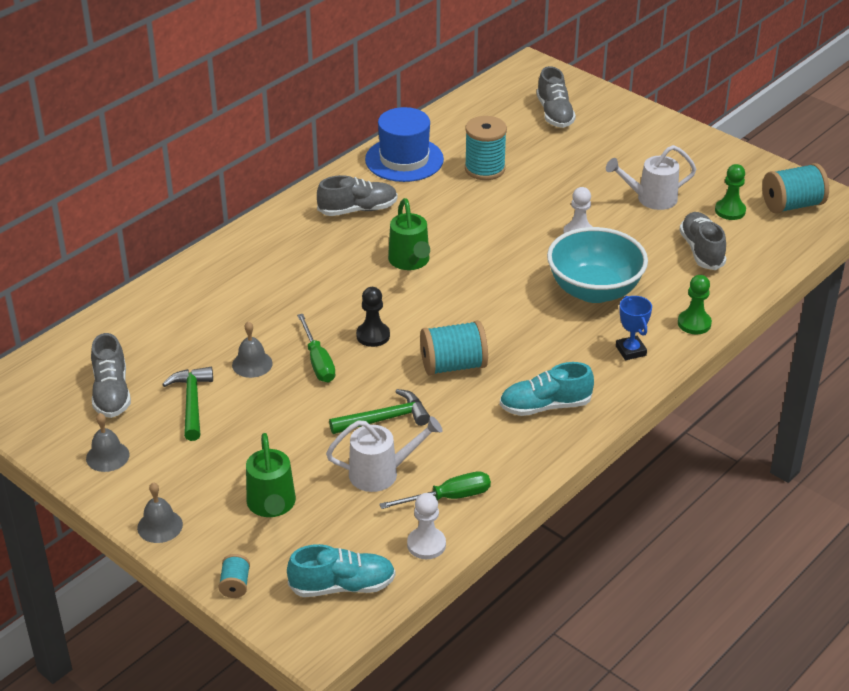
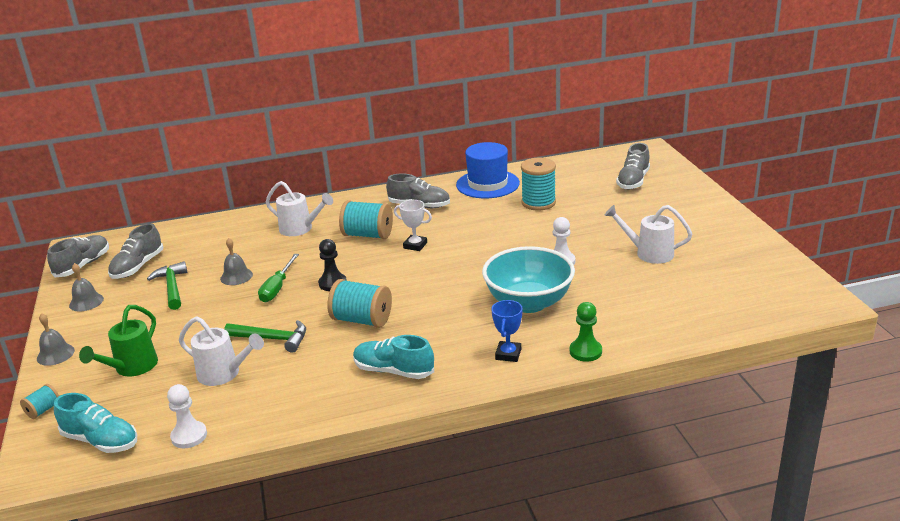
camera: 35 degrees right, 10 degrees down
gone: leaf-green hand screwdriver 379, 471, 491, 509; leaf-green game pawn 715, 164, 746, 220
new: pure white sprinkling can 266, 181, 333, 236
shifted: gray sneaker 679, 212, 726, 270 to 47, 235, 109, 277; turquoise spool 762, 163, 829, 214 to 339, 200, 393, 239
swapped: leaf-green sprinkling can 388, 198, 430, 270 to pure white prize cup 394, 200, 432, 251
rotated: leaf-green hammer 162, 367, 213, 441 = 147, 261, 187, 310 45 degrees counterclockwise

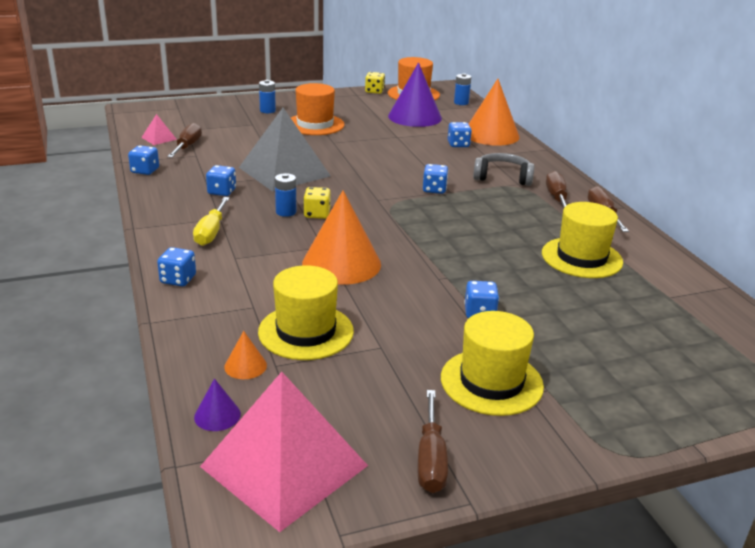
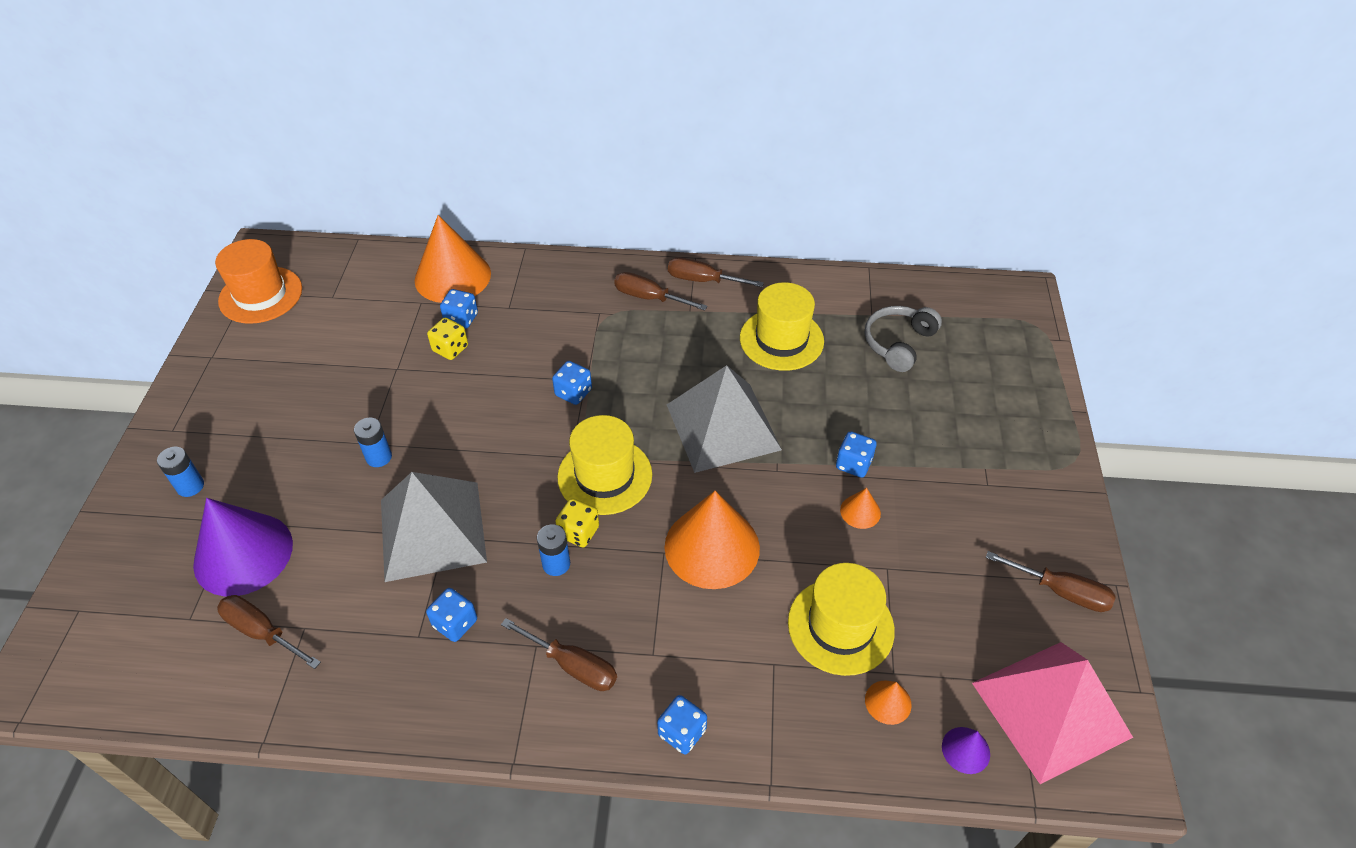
camera: 65 degrees left, 20 degrees up
gone: cobalt game die 128, 145, 159, 175; rosy pyramid shape 141, 114, 177, 145; bright orange tall hat 291, 83, 345, 135
new: gray pyramid shape 667, 365, 782, 473; bright orange cone 840, 488, 881, 529
shifted: purple cone 388, 63, 442, 127 to 193, 498, 293, 596; cobalt battery 454, 73, 471, 105 to 354, 418, 392, 467; bright yellow game die 365, 72, 385, 94 to 427, 318, 468, 360; bright yellow tall hat 441, 311, 544, 416 to 557, 415, 652, 515; gray headphones 473, 153, 534, 186 to 865, 306, 942, 372
repainted: bright yellow hand screwdriver 193, 197, 230, 246 to dark brown hand screwdriver 501, 618, 617, 691

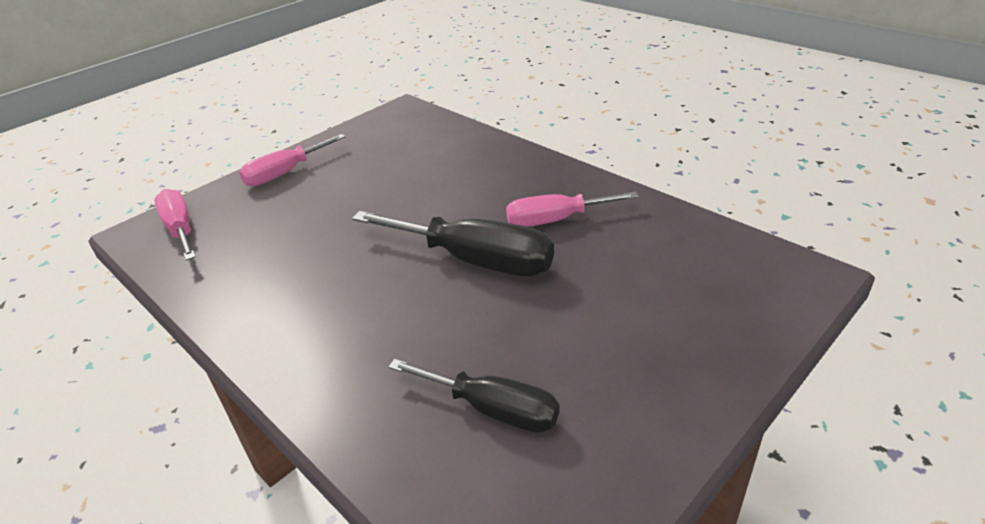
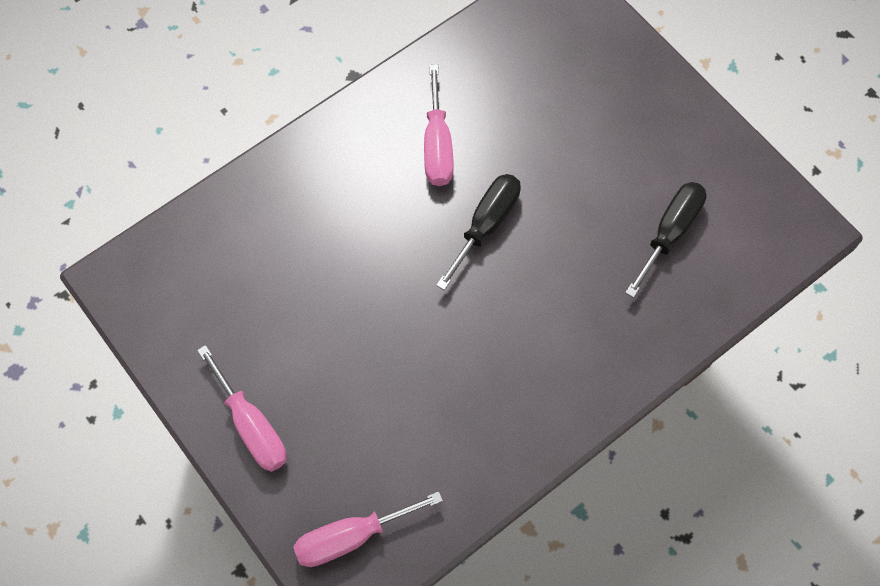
camera: 85 degrees left, 30 degrees up
scaled: jet-black hand screwdriver 352, 211, 554, 276 = 436, 174, 521, 290 x0.66

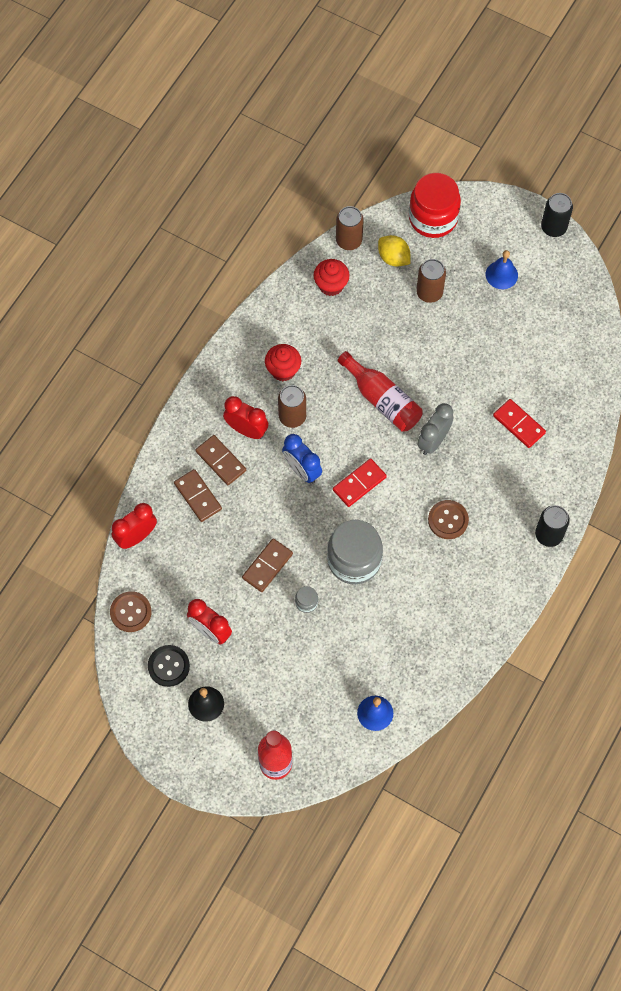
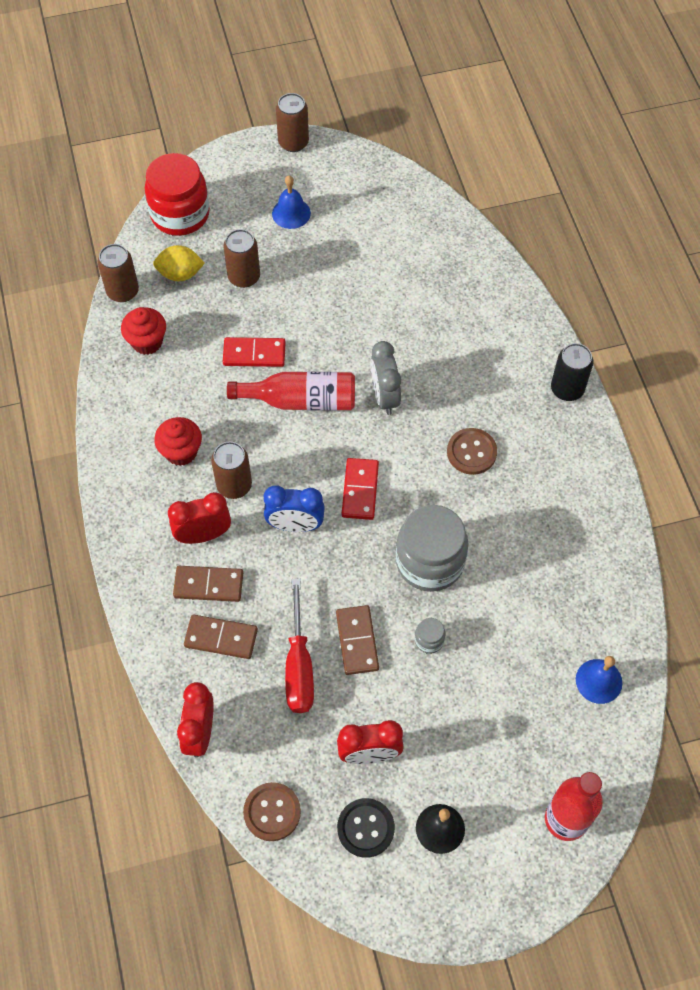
camera: 45 degrees left, 5 degrees down
new: red hand screwdriver 285, 578, 314, 713
shifted: red domino 493, 399, 546, 448 to 223, 337, 286, 367
repainted: jet-black can 541, 193, 573, 237 to dark brown can 276, 93, 309, 152

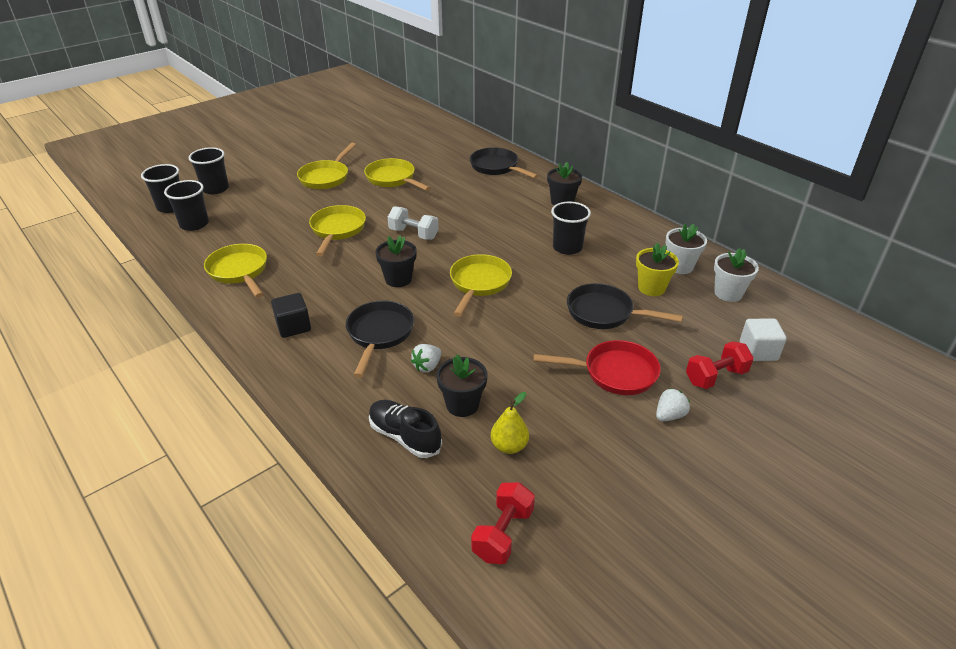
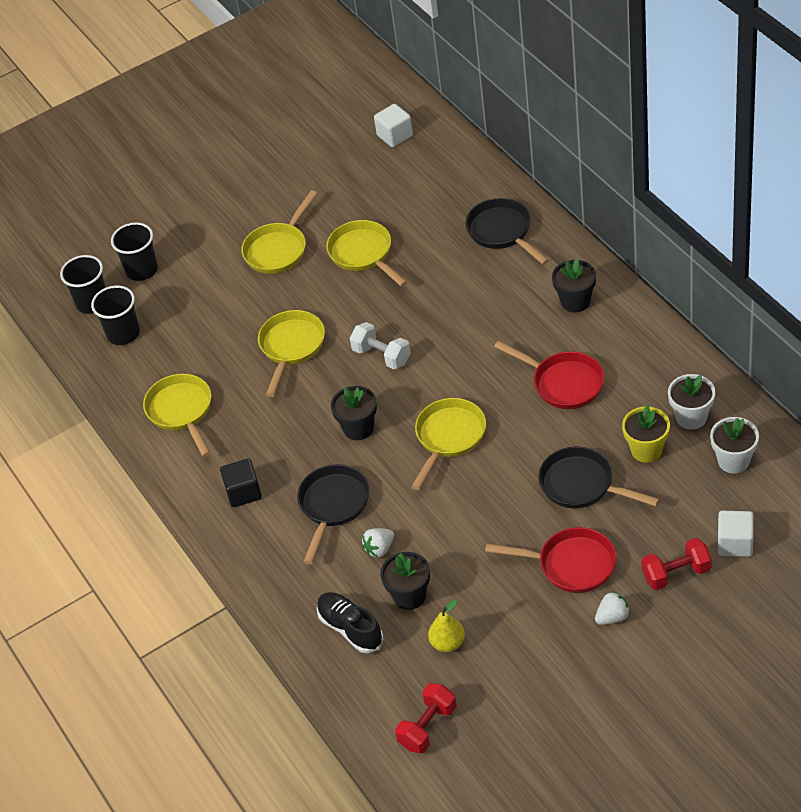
camera: 15 degrees right, 10 degrees up
new: pure white block 374, 104, 413, 147
swapped: jet-black cup 551, 201, 591, 255 to red pan 494, 341, 605, 409

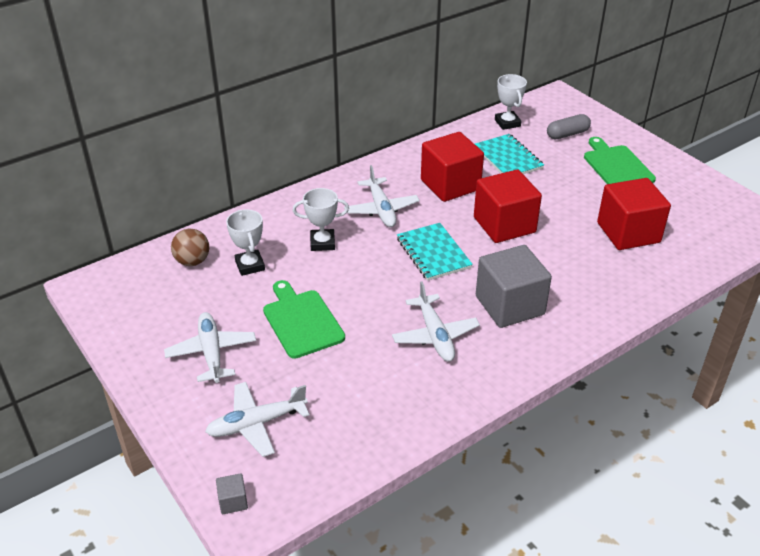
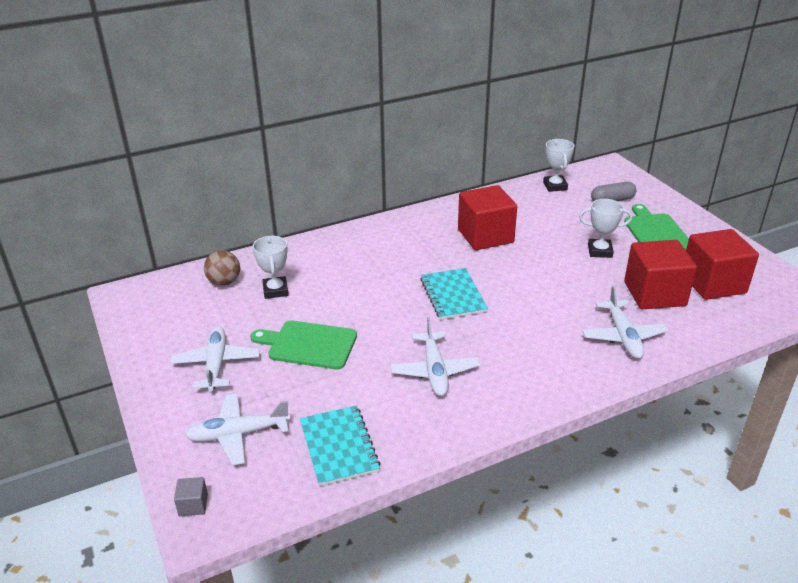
camera: 10 degrees right, 5 degrees down
gone: gray block 476, 245, 552, 328
shifted: turquoise notebook 475, 134, 544, 174 to 300, 405, 381, 486; pure white prize cup 293, 188, 349, 251 to 579, 199, 632, 258; pure white plane 344, 165, 419, 227 to 582, 286, 668, 359; red block 474, 170, 542, 243 to 686, 229, 759, 300
rotated: leaf-green chopping board 263, 280, 345, 359 = 250, 320, 357, 369 60 degrees counterclockwise

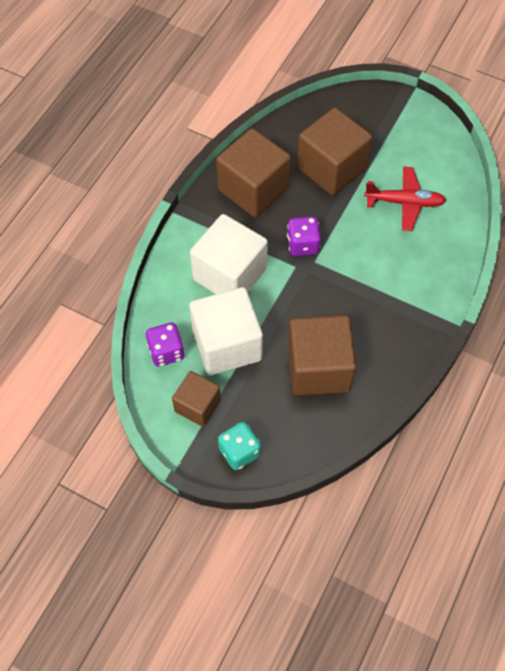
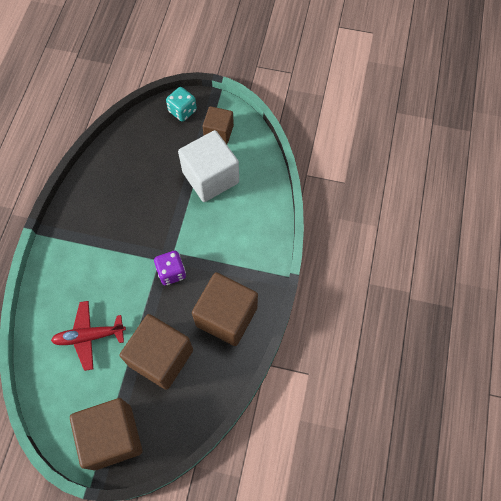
camera: 165 degrees right, 5 degrees up
gone: purple game die 146, 323, 185, 366; pure white block 190, 214, 268, 294
shifted: dark brown block 288, 315, 356, 395 to 70, 398, 142, 470

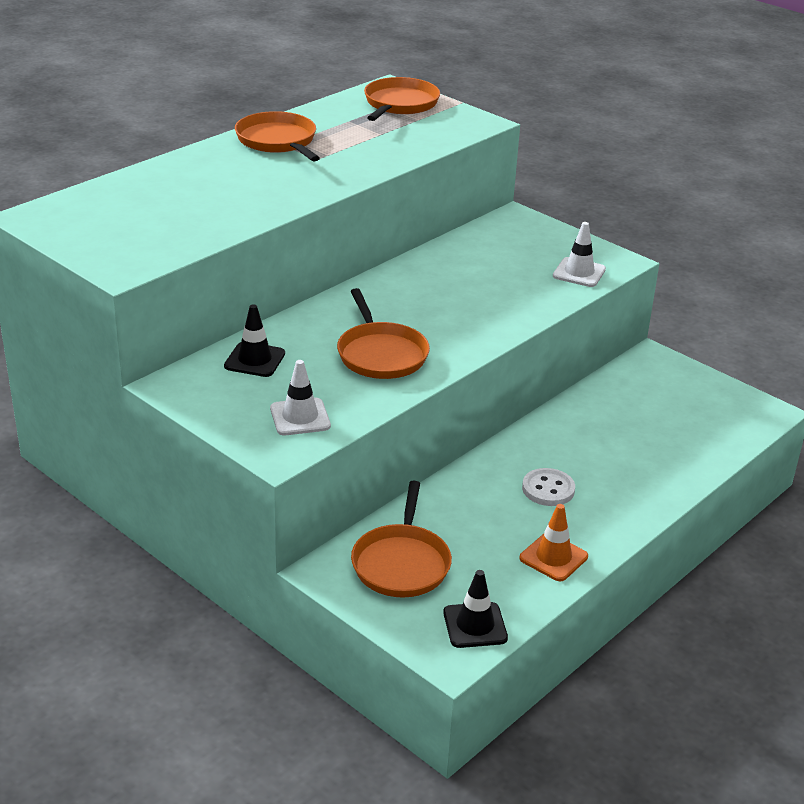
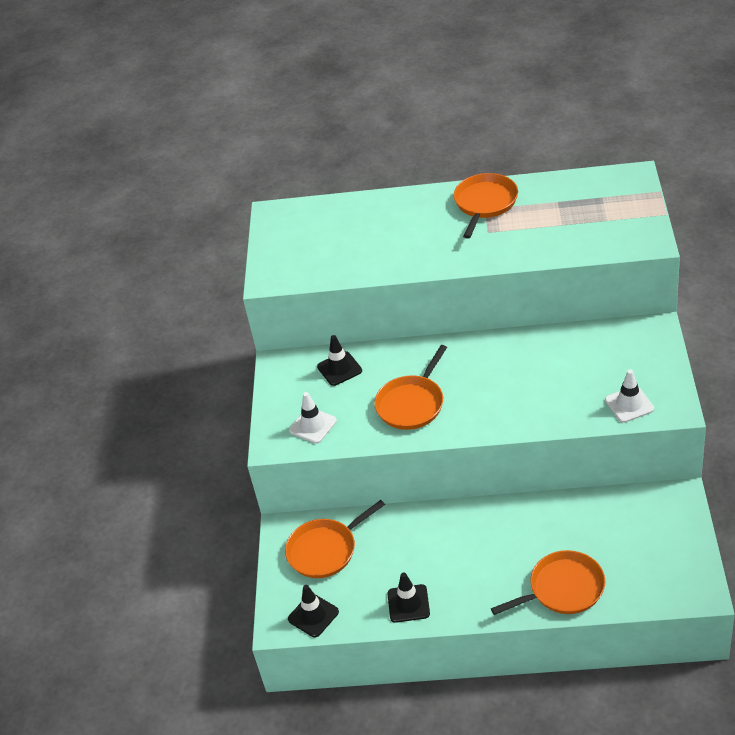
camera: 55 degrees right, 10 degrees up
gone: pure white button 522, 468, 575, 506
shifted: bright orange pan 364, 77, 440, 121 to 491, 550, 605, 615
repainted: bright orange safety cone 519, 504, 588, 581 to jet-black safety cone 387, 573, 430, 623

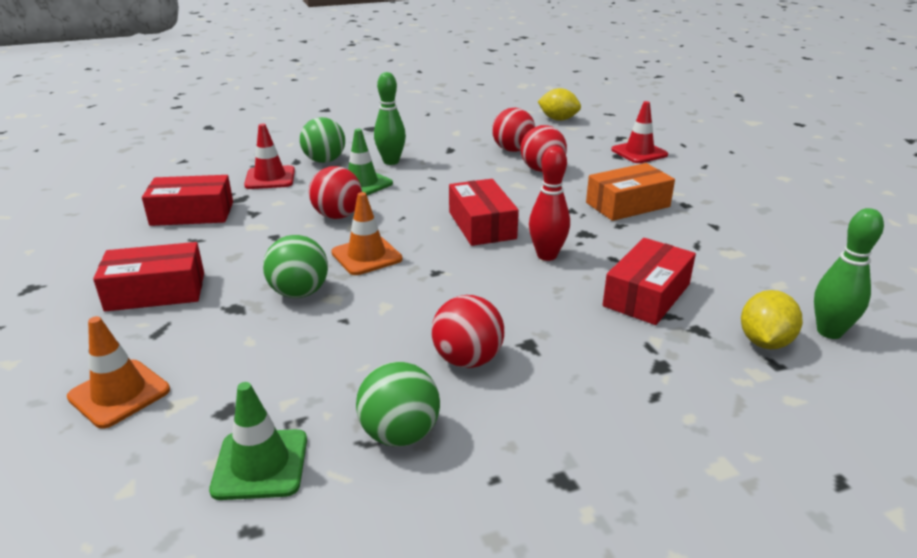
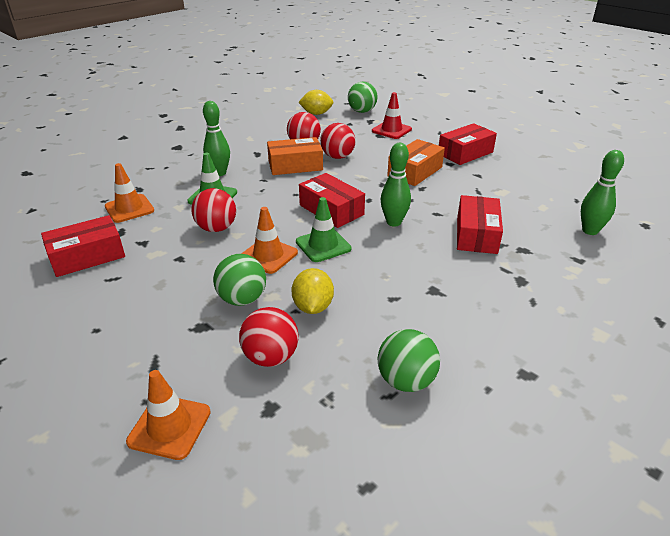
camera: 25 degrees left, 5 degrees up
new: bright orange package 267, 137, 323, 175
shifted: red ball 431, 295, 504, 368 to 239, 307, 299, 367; bright yellow lemon 741, 290, 803, 349 to 291, 268, 334, 314; leaf-green safety cone 209, 382, 307, 500 to 296, 197, 352, 262; leaf-green ball 300, 117, 345, 163 to 348, 82, 378, 113; red package 93, 242, 204, 312 to 439, 123, 497, 165
repainted: red safety cone 244, 124, 295, 189 to bright orange safety cone 105, 163, 154, 223; red bowling pin 529, 146, 570, 261 to leaf-green bowling pin 381, 143, 411, 227

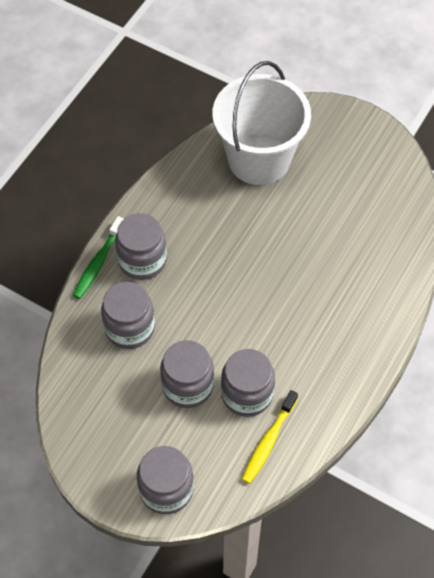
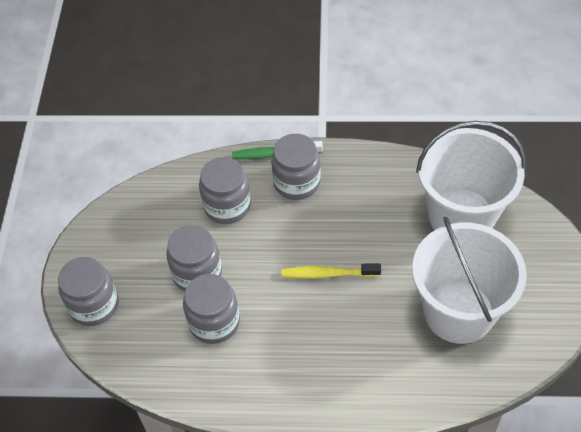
camera: 65 degrees right, 5 degrees down
new: pure white sand bucket 412, 217, 527, 344
shifted: bright yellow tooth brush 242, 390, 298, 484 to 281, 263, 381, 278

